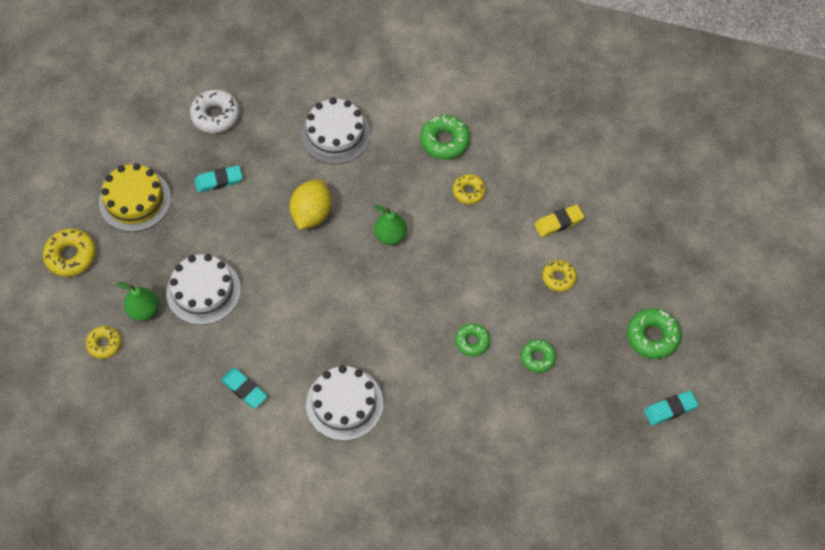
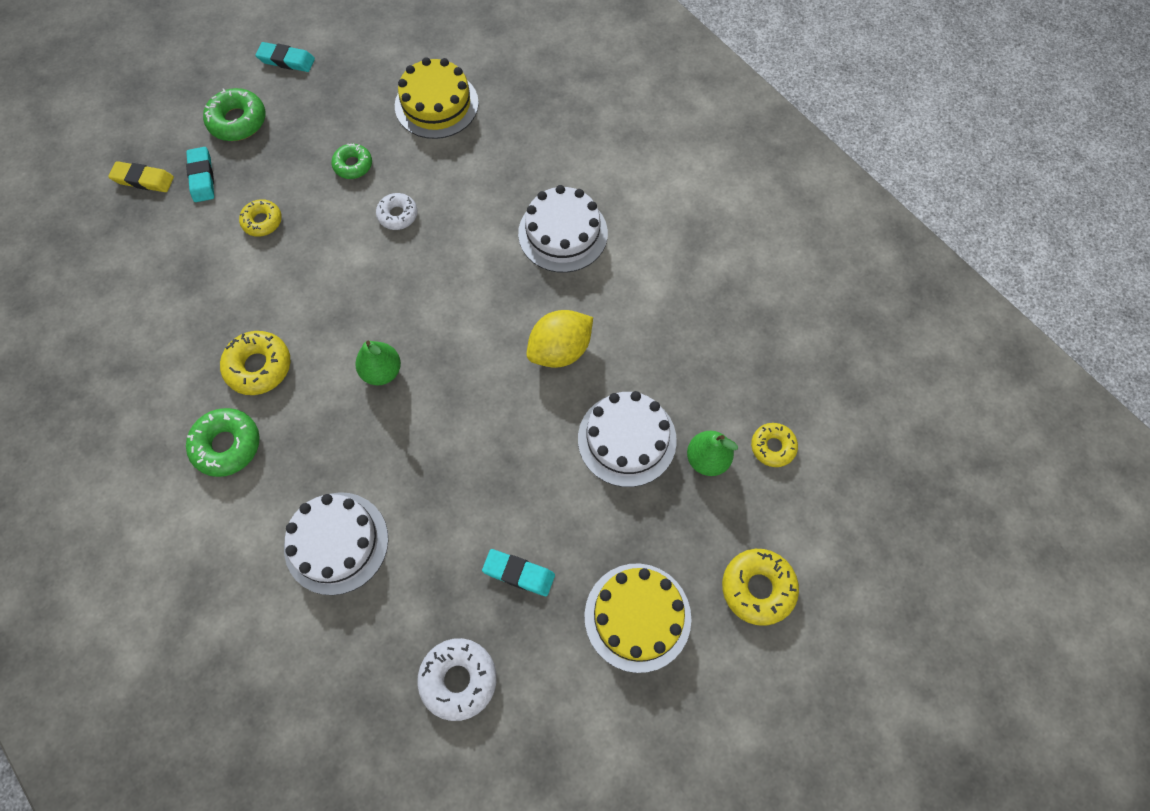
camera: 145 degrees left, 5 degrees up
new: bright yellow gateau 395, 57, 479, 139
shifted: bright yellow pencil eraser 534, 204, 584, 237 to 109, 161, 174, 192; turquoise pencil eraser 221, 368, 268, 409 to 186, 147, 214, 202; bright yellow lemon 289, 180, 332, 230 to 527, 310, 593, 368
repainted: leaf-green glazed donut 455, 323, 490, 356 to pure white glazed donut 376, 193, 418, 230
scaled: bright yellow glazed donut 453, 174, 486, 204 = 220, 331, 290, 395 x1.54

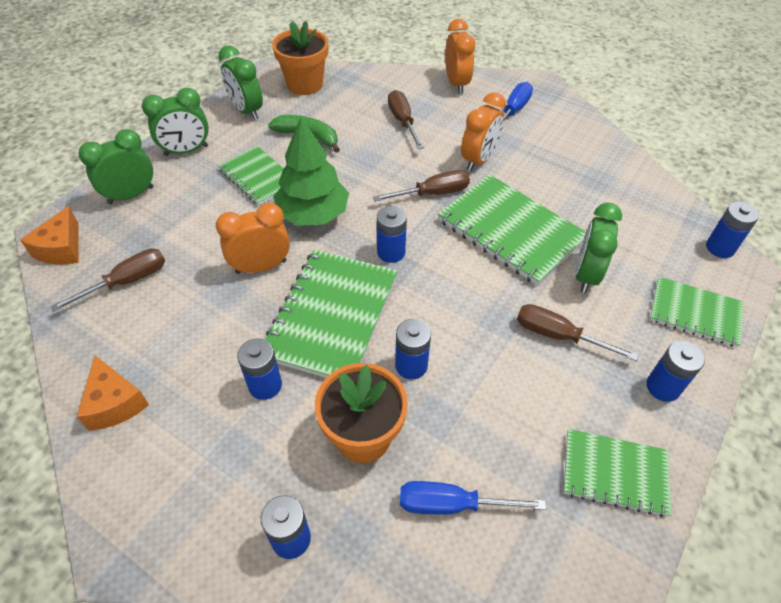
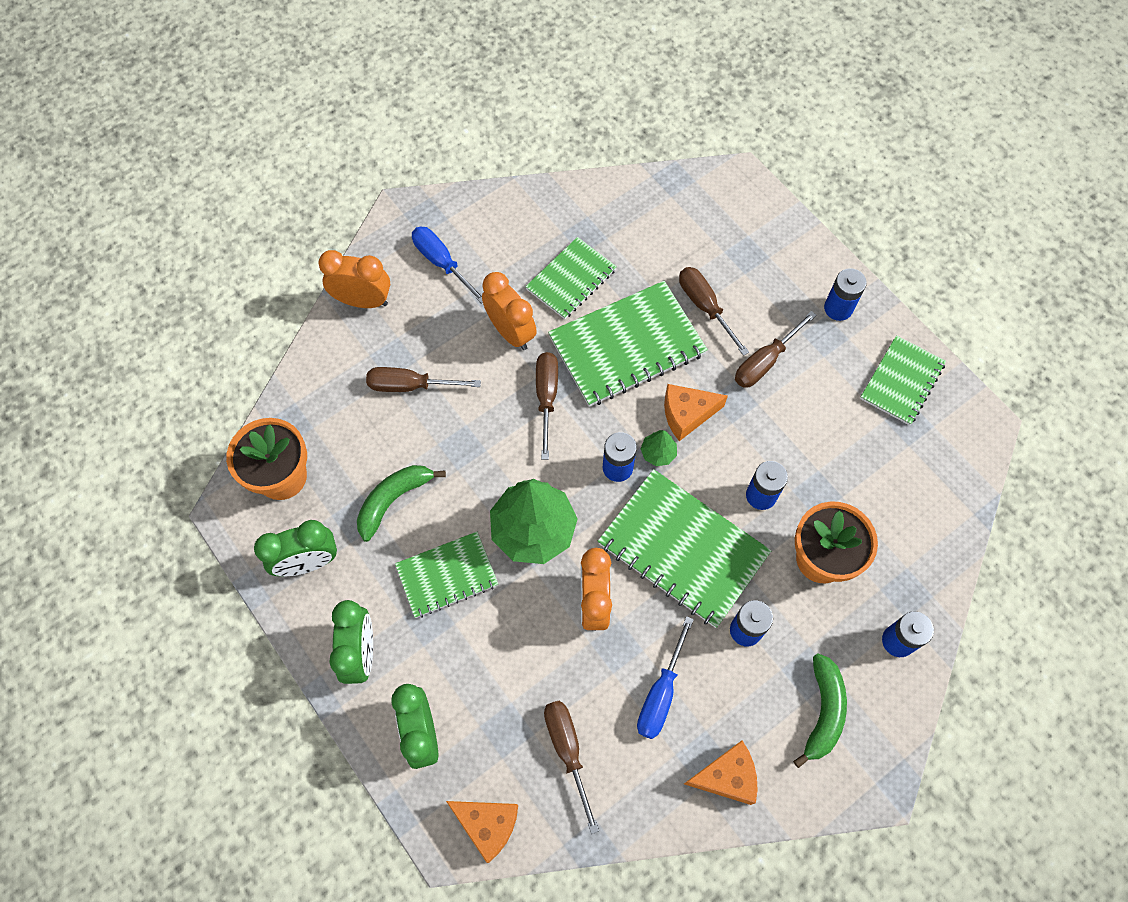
camera: 70 degrees left, 15 degrees up
gone: cobalt battery 706, 202, 759, 258
new: leaf-green tree 641, 430, 677, 466; bright orange cheese wedge 664, 384, 728, 441; leaf-green banana 793, 653, 847, 768
shifted: leaf-green notebook 650, 277, 744, 347 to 525, 237, 617, 319; cobalt hand screwdriver 400, 481, 546, 515 to 637, 616, 694, 739
swapped: leaf-green bedside clock 575, 202, 622, 293 to dark brown hand screwdriver 679, 267, 749, 356

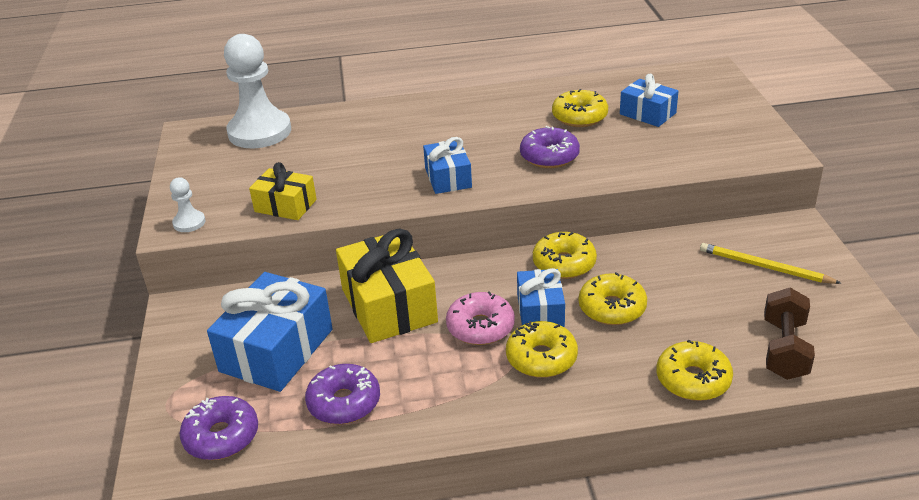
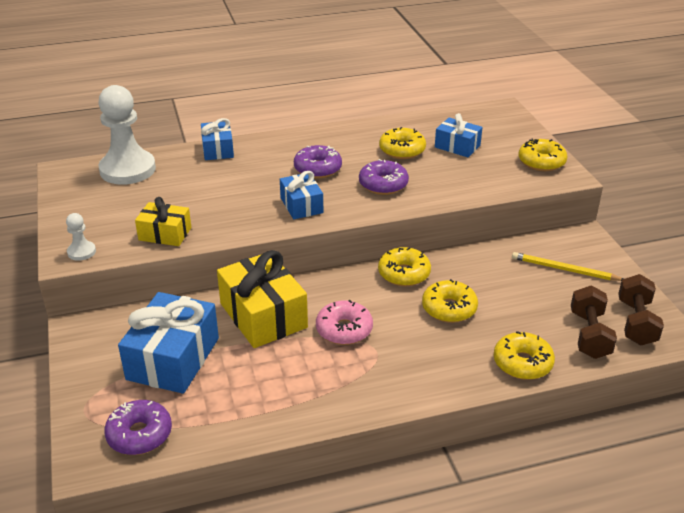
camera: 10 degrees left, 0 degrees up
new: dark brown hand weight 618, 274, 664, 345
shifted: cobalt gift 517, 268, 565, 327 to 201, 118, 234, 160; purple glazed donut 305, 364, 380, 424 to 294, 145, 342, 178; bright yellow glazed donut 506, 321, 578, 378 to 519, 139, 567, 171

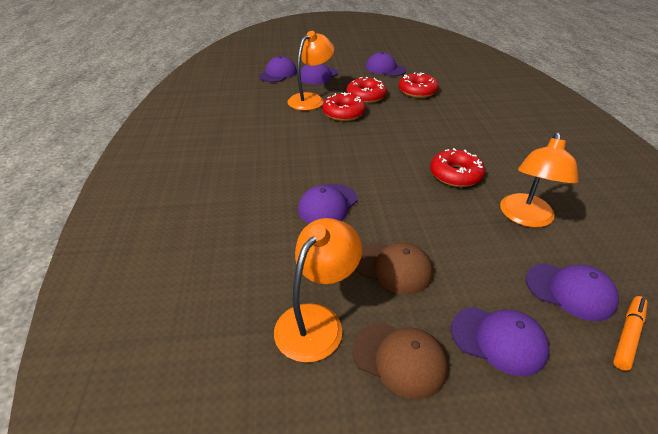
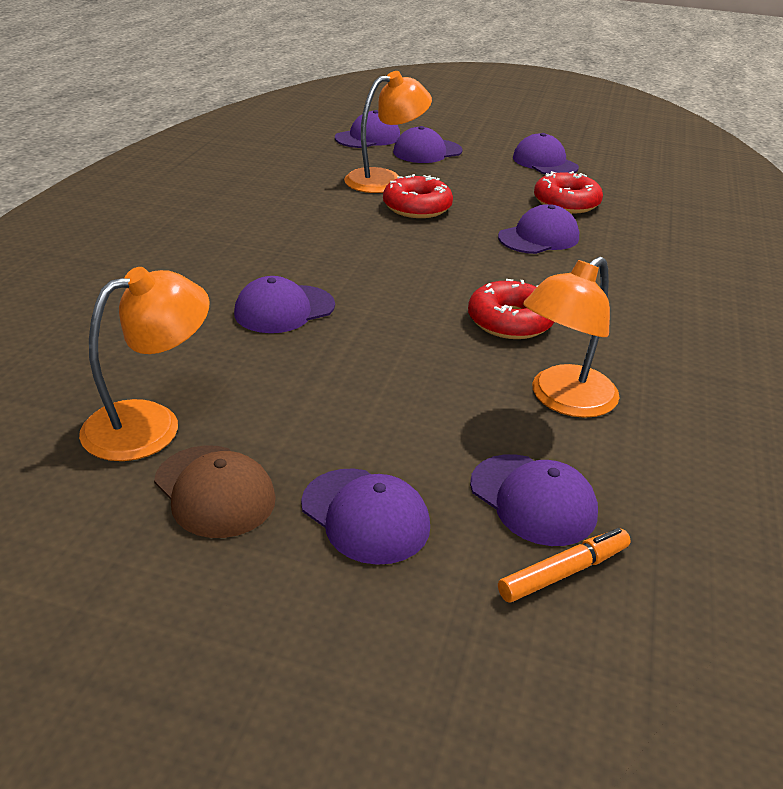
camera: 20 degrees right, 5 degrees down
gone: red glazed donut 346, 77, 387, 103; dark brown baseball cap 356, 242, 433, 295
new: purple baseball cap 498, 204, 579, 254

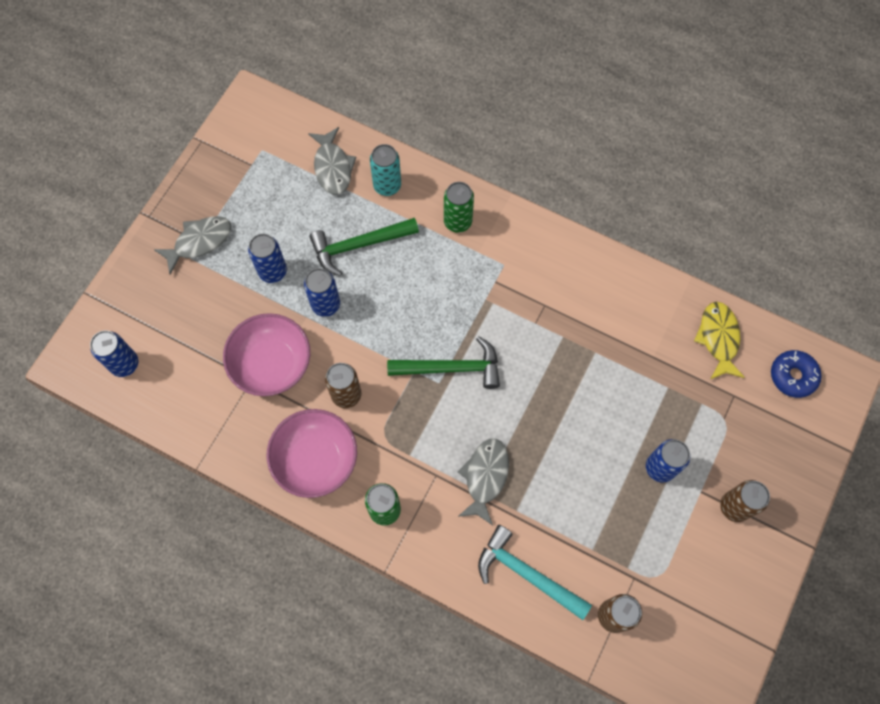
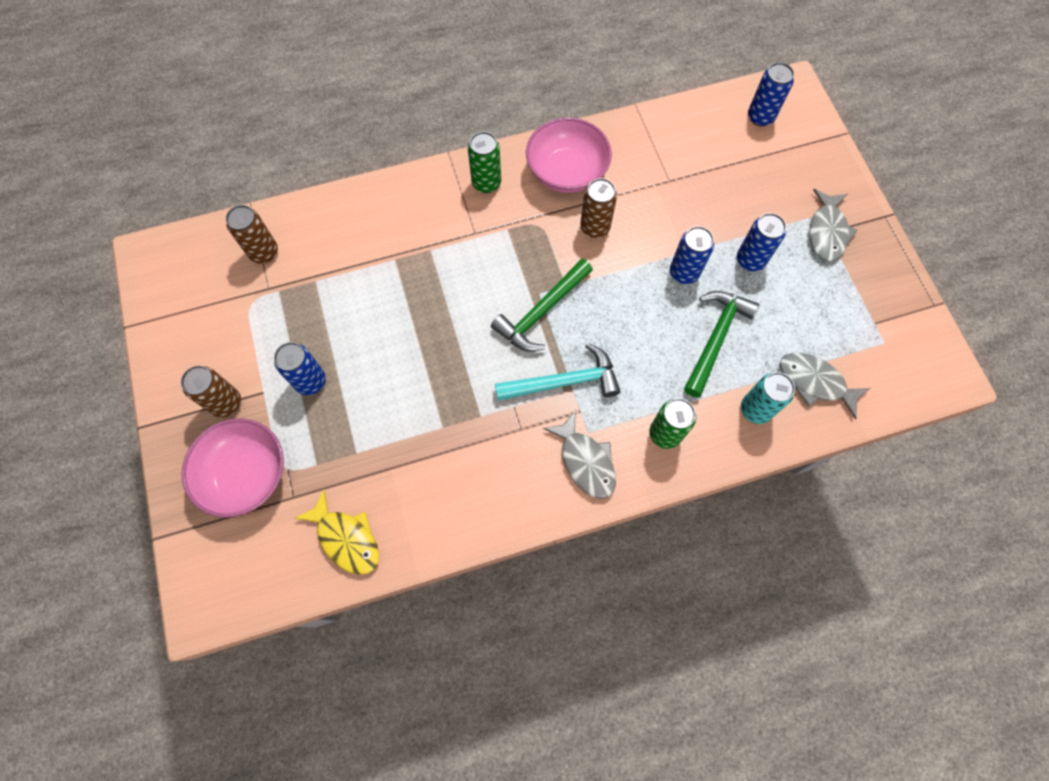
camera: 135 degrees right, 0 degrees up
gone: cobalt glazed donut 771, 350, 821, 398
shifted: rosy serving bowl 223, 313, 310, 396 to 181, 418, 284, 518; turquoise hammer 478, 525, 592, 620 to 495, 343, 620, 401; gray fish figure 458, 439, 509, 526 to 543, 410, 616, 499

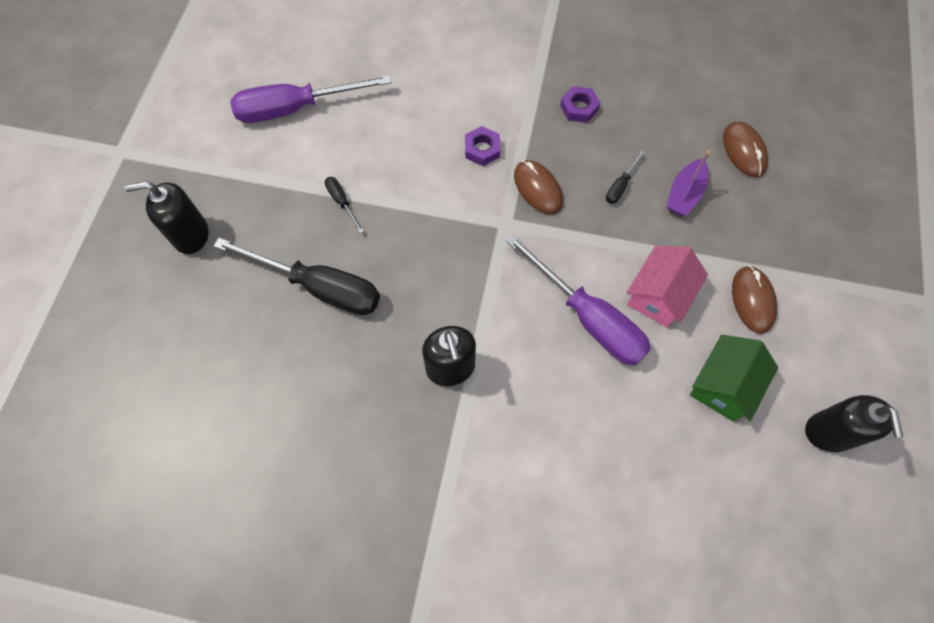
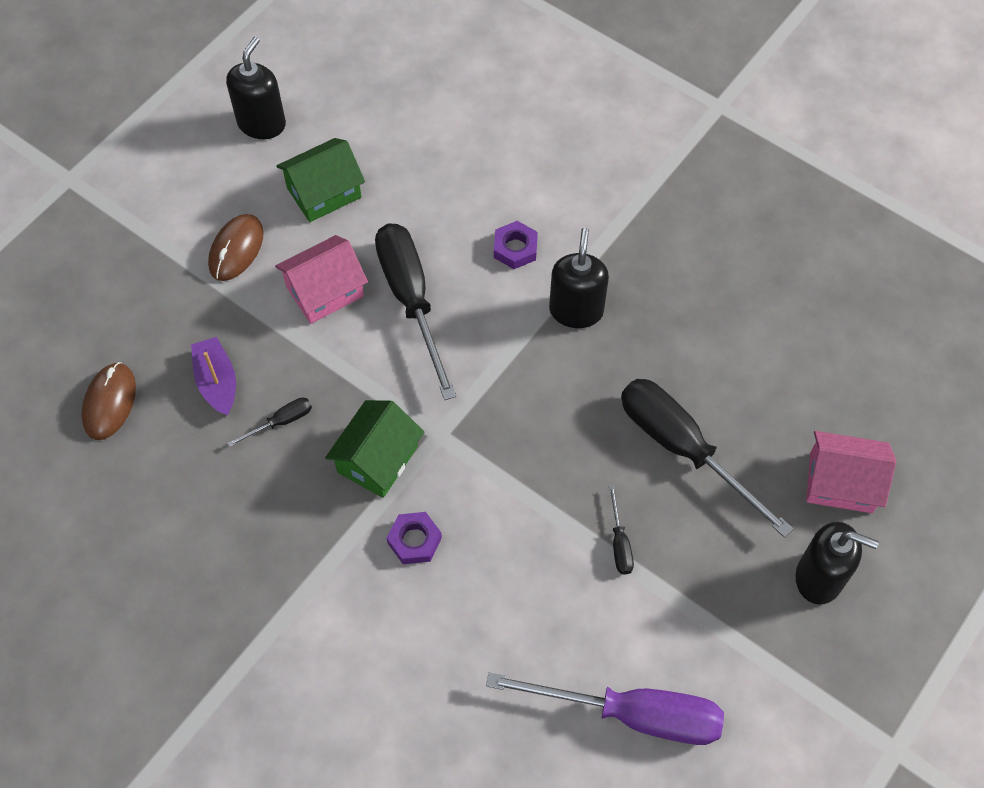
camera: 155 degrees left, 5 degrees down
new: rosy toy house 806, 431, 896, 513
shifted: purple hex nut 560, 86, 600, 123 to 494, 221, 538, 269
swapped: dark brown computer mouse 514, 160, 563, 215 to leaf-green toy house 325, 400, 424, 498
repainted: purple hand screwdriver 505, 234, 651, 366 to jet-black hand screwdriver 375, 223, 456, 400
rotated: purple sailboat 666, 150, 710, 216 = 191, 337, 236, 416 75 degrees counterclockwise

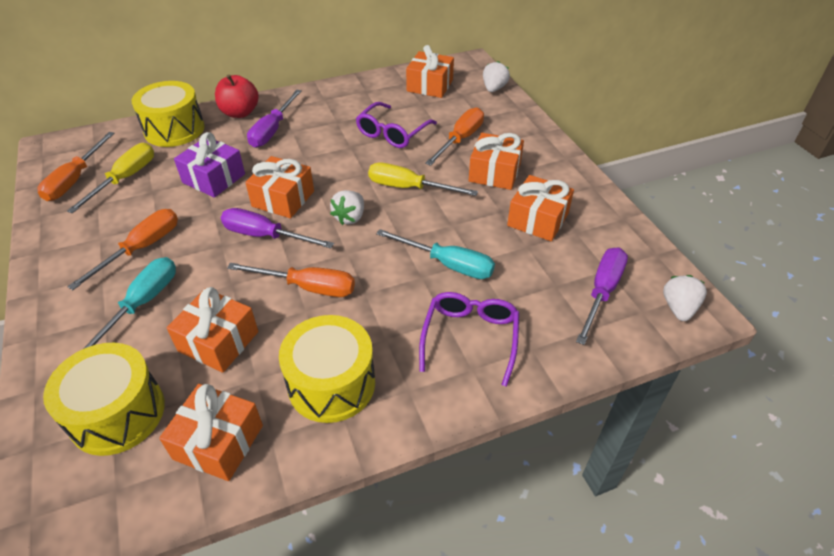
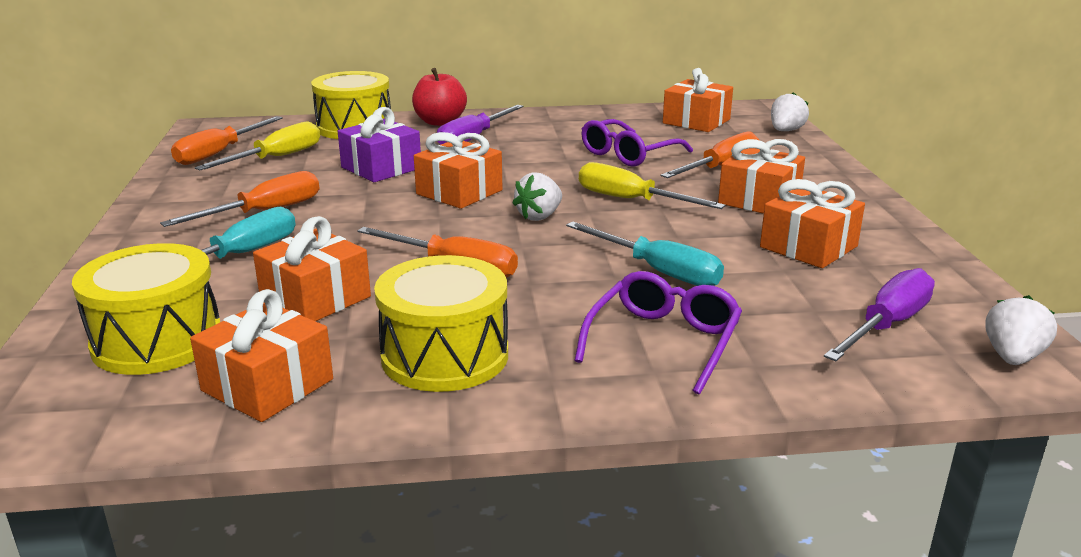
camera: 15 degrees right, 20 degrees down
gone: purple hand screwdriver 221, 208, 334, 248

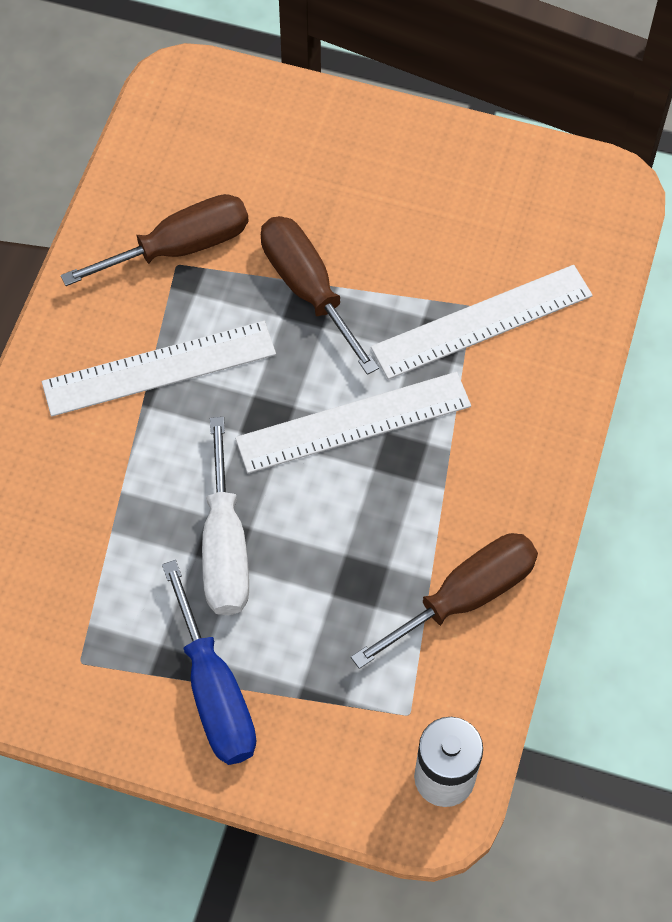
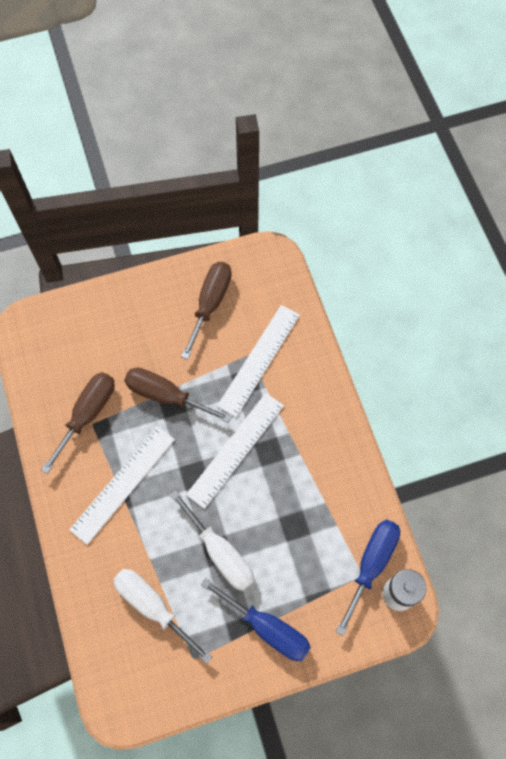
camera: 35 degrees left, 5 degrees up
new: pure white hand screwdriver 113, 569, 212, 664; cobalt hand screwdriver 336, 520, 400, 636
shifted: dark brown hand screwdriver 351, 533, 538, 669 to 181, 262, 232, 360

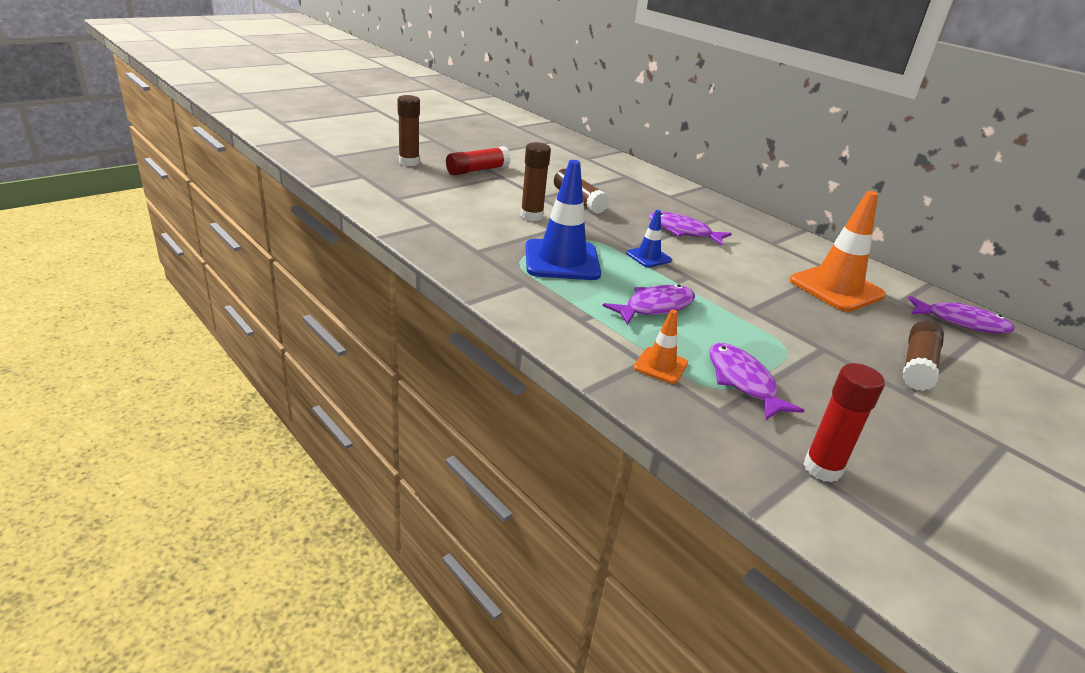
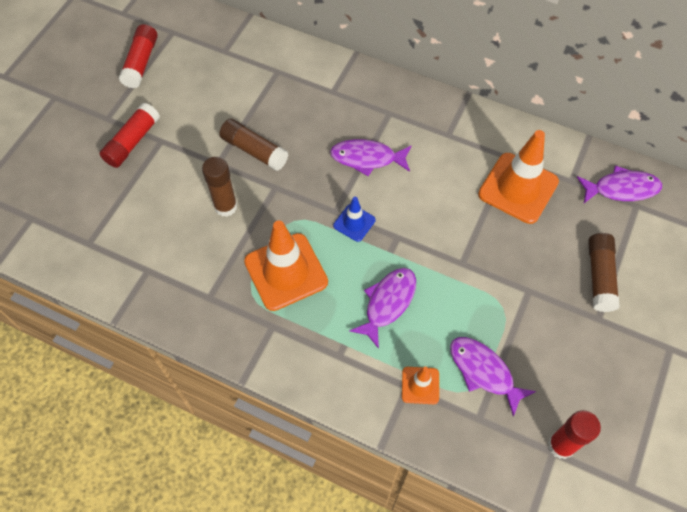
camera: 20 degrees left, 30 degrees up
gone: dark brown stick of glue 397, 95, 420, 166
new: red stick of glue 119, 24, 158, 88
repainted: cobalt safety cone 526, 160, 601, 280 to bright orange safety cone 244, 221, 328, 311

